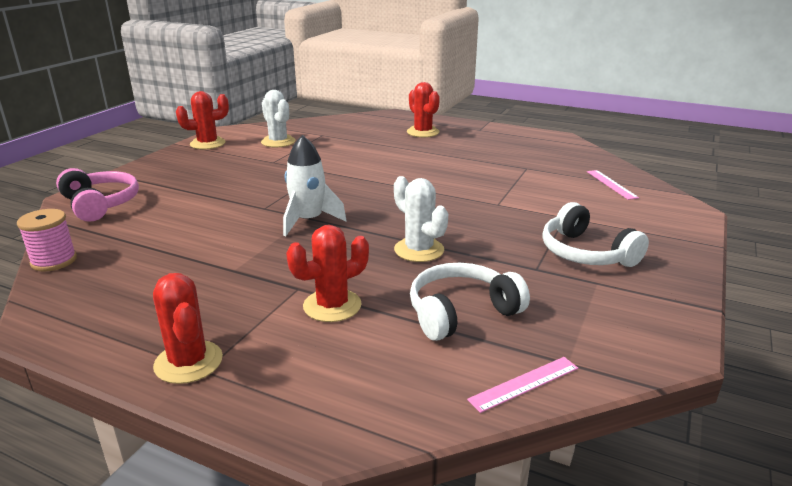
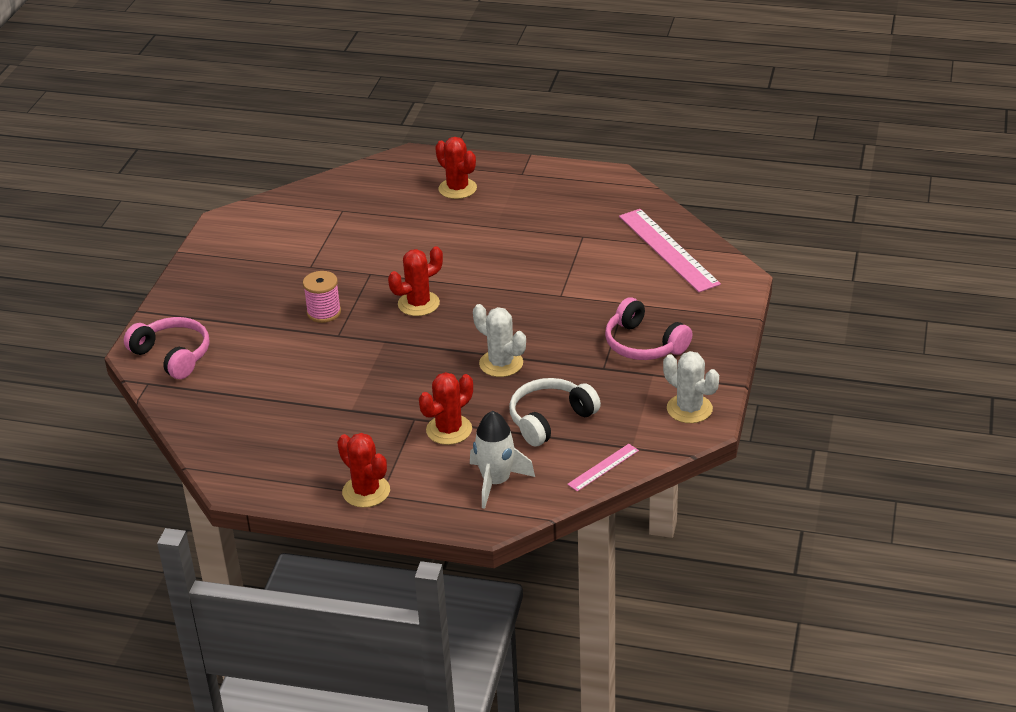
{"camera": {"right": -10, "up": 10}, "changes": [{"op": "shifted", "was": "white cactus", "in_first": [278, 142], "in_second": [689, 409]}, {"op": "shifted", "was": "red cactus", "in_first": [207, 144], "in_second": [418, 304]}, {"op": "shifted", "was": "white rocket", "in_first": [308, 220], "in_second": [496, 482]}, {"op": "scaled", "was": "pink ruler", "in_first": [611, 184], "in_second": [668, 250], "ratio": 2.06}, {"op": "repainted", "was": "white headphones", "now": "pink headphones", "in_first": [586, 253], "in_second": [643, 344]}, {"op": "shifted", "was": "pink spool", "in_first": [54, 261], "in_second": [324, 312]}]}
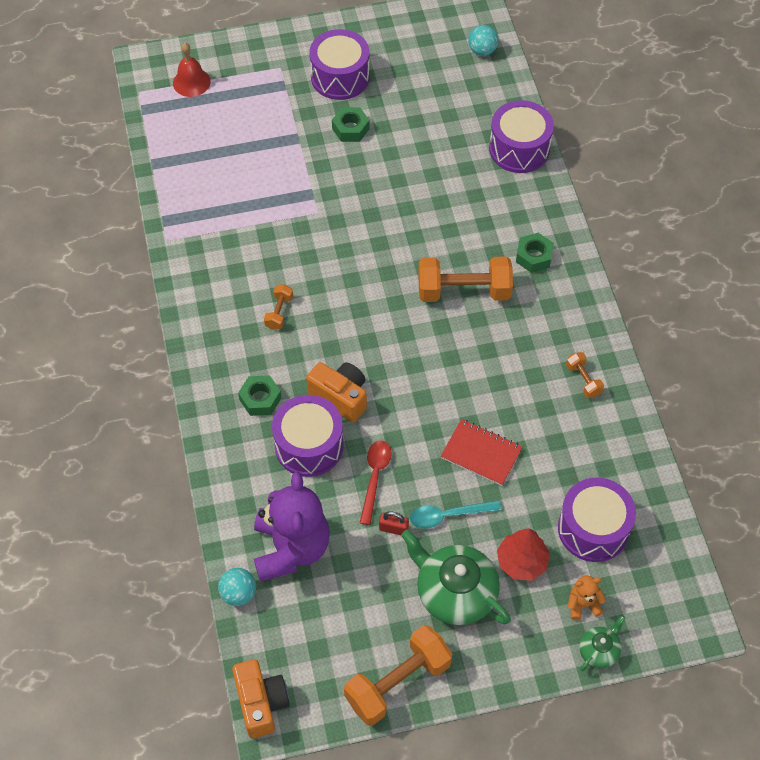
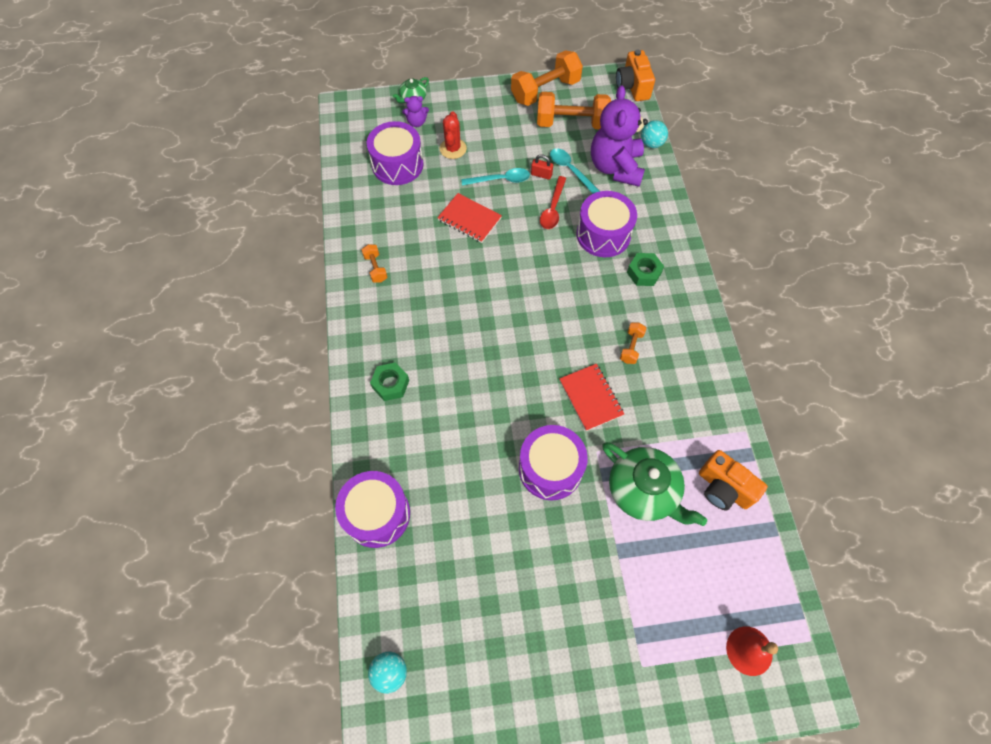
{"camera": {"right": -175, "up": 5}, "changes": [{"op": "shifted", "was": "purple drum", "in_first": [340, 77], "in_second": [550, 468]}, {"op": "gone", "was": "green nut", "in_first": [350, 129]}, {"op": "shifted", "was": "orange dumbbell", "in_first": [464, 291], "in_second": [571, 123]}, {"op": "shifted", "was": "orange camera", "in_first": [340, 397], "in_second": [723, 488]}, {"op": "swapped", "was": "red tree", "now": "red cactus", "in_first": [522, 561], "in_second": [453, 149]}, {"op": "shifted", "was": "green teapot", "in_first": [455, 592], "in_second": [643, 490]}, {"op": "repainted", "was": "orange teddy bear", "now": "purple teddy bear", "in_first": [583, 604], "in_second": [417, 122]}, {"op": "new", "now": "turquoise spoon", "in_second": [570, 170]}, {"op": "new", "now": "red notebook", "in_second": [591, 398]}]}
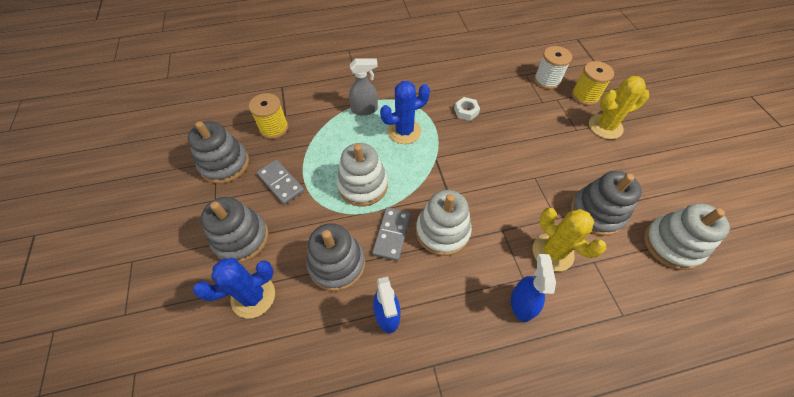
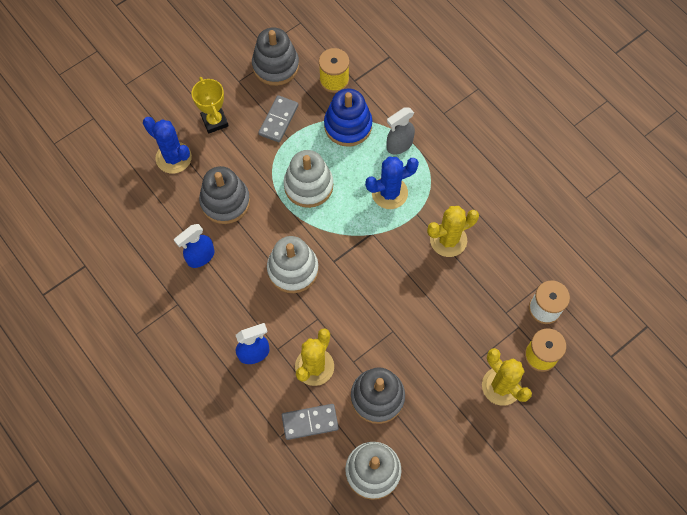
{"camera": {"right": 65, "up": 10}, "changes": [{"op": "rotated", "was": "grey spray bottle", "in_first": [365, 109], "in_second": [399, 145], "clockwise": 90}, {"op": "rotated", "was": "blue cactus", "in_first": [404, 131], "in_second": [389, 193], "clockwise": -60}, {"op": "swapped", "was": "white nut", "now": "yellow cactus", "in_first": [466, 111], "in_second": [448, 240]}, {"op": "swapped", "was": "grey stacking toy", "now": "yellow trophy", "in_first": [241, 238], "in_second": [214, 121]}, {"op": "shifted", "was": "grey domino", "in_first": [392, 234], "in_second": [310, 422]}, {"op": "new", "now": "blue stacking toy", "in_second": [348, 125]}]}
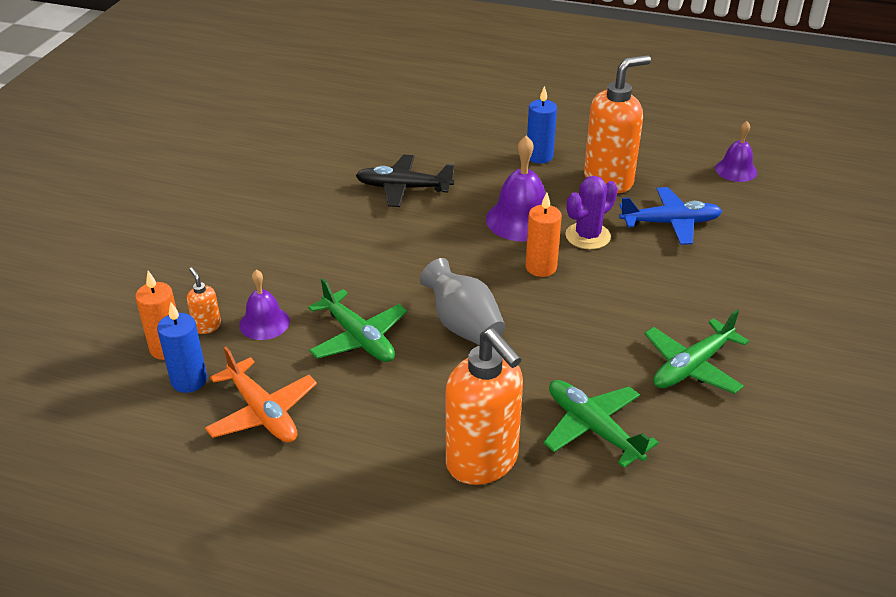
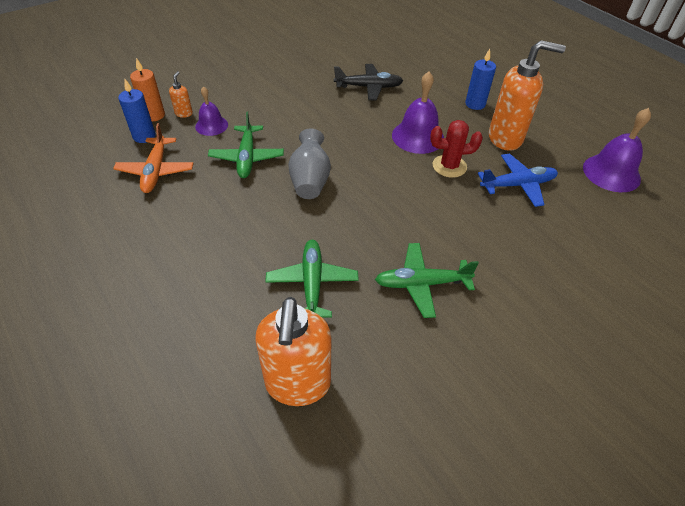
{"camera": {"right": 35, "up": 10}, "changes": [{"op": "scaled", "was": "purple bell", "in_first": [736, 170], "in_second": [611, 173], "ratio": 1.61}, {"op": "rotated", "was": "black plane", "in_first": [403, 188], "in_second": [369, 87], "clockwise": 135}, {"op": "repainted", "was": "purple cactus", "now": "red cactus", "in_first": [587, 236], "in_second": [449, 166]}, {"op": "rotated", "was": "blue plane", "in_first": [670, 223], "in_second": [518, 185], "clockwise": -45}, {"op": "gone", "was": "orange candle", "in_first": [541, 267]}, {"op": "shifted", "was": "orange soap dispenser", "in_first": [482, 462], "in_second": [298, 384]}]}
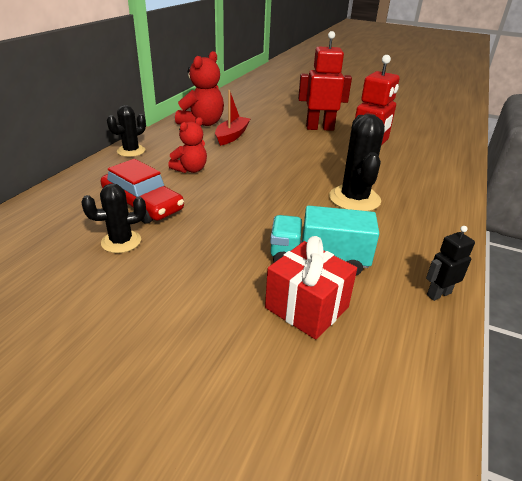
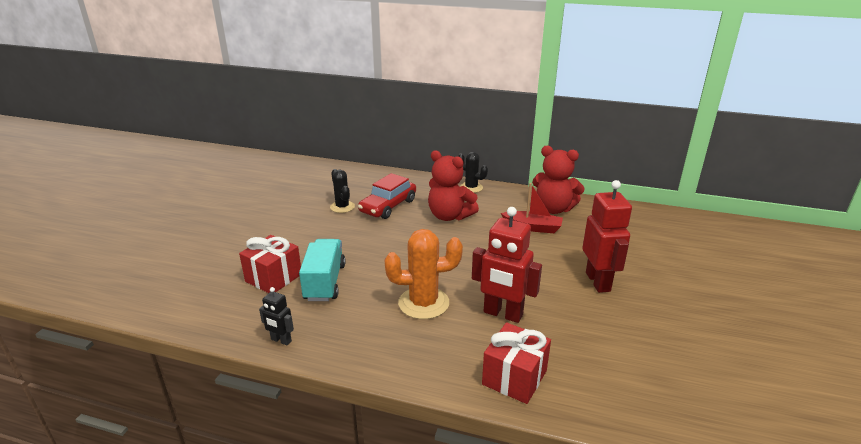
{"camera": {"right": 85, "up": -5}, "changes": [{"op": "repainted", "was": "black cactus", "now": "orange cactus", "in_first": [354, 199], "in_second": [423, 303]}, {"op": "scaled", "was": "red teddy bear", "in_first": [190, 169], "in_second": [449, 216], "ratio": 1.56}, {"op": "rotated", "was": "black robot", "in_first": [438, 294], "in_second": [281, 340], "clockwise": 150}, {"op": "new", "now": "red gift", "in_second": [514, 377]}]}
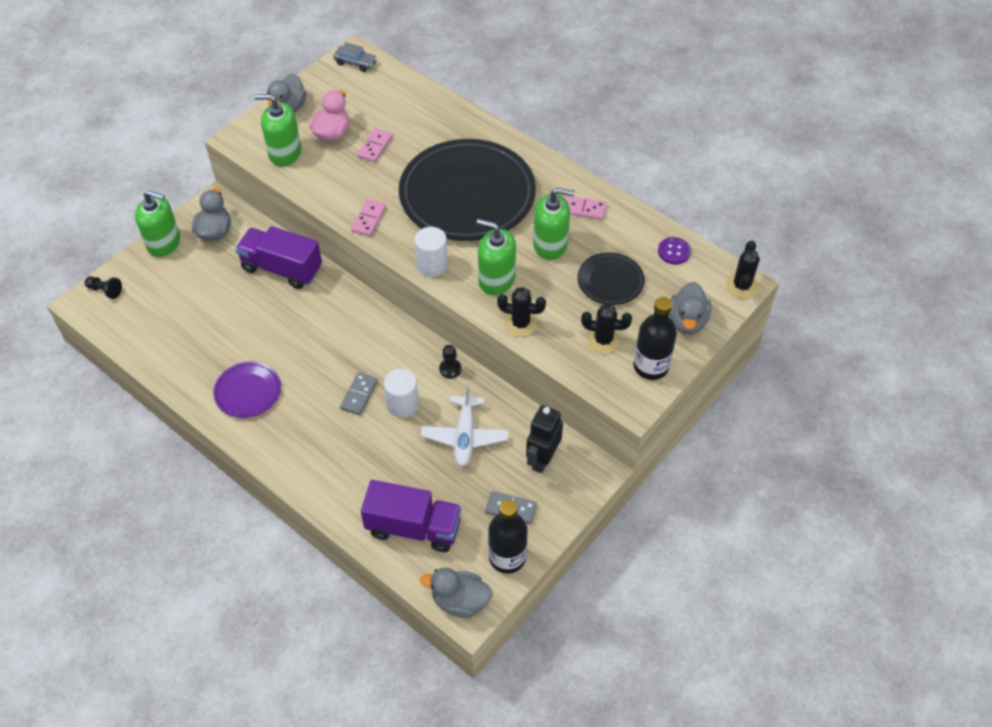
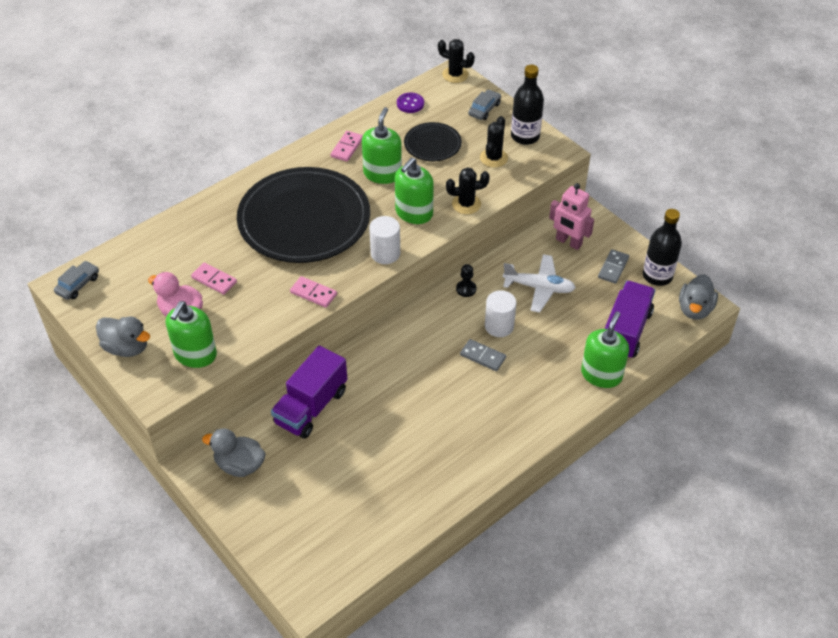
{"camera": {"right": -80, "up": -5}, "changes": [{"op": "shifted", "was": "green soap dispenser", "in_first": [164, 243], "in_second": [601, 374]}, {"op": "gone", "was": "black pawn", "in_first": [105, 290]}, {"op": "swapped", "was": "grey duck", "now": "grey car", "in_first": [687, 321], "in_second": [484, 109]}, {"op": "rotated", "was": "black cactus", "in_first": [520, 323], "in_second": [466, 204], "clockwise": 60}, {"op": "gone", "was": "purple plate", "in_first": [248, 391]}, {"op": "repainted", "was": "black robot", "now": "pink robot", "in_first": [542, 459], "in_second": [568, 242]}]}
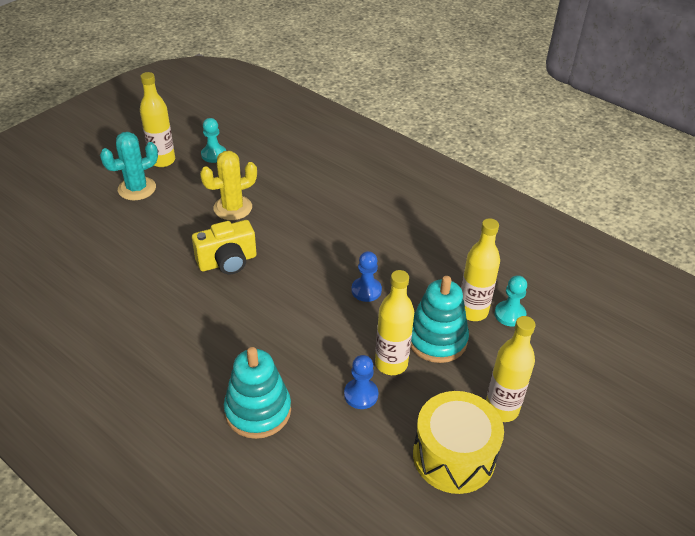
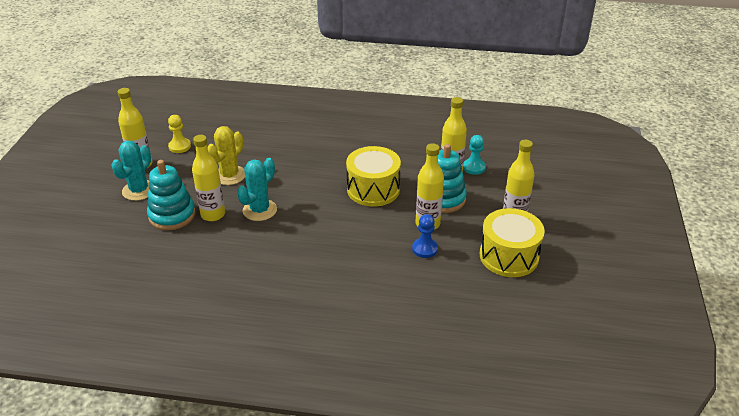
{"camera": {"right": -30, "up": -5}, "changes": [{"op": "repainted", "was": "turquoise pawn", "now": "yellow pawn", "in_first": [214, 155], "in_second": [179, 146]}, {"op": "swapped", "was": "yellow camera", "now": "turquoise cactus", "in_first": [227, 262], "in_second": [259, 210]}, {"op": "swapped", "was": "blue pawn", "now": "yellow drum", "in_first": [366, 290], "in_second": [373, 189]}, {"op": "shifted", "was": "turquoise stacking toy", "in_first": [258, 411], "in_second": [172, 215]}, {"op": "new", "now": "yellow bottle", "in_second": [213, 214]}]}
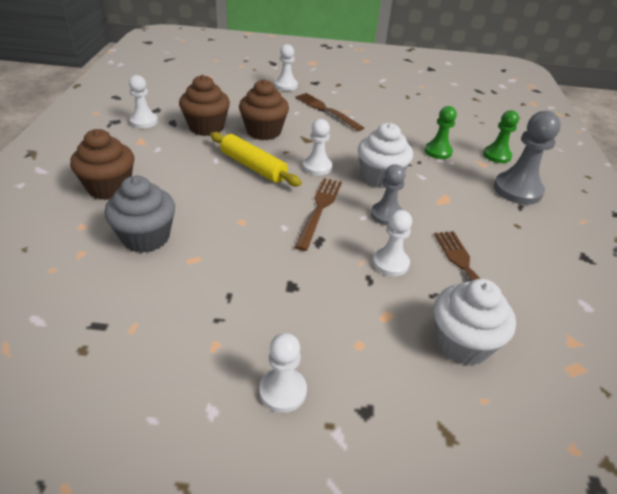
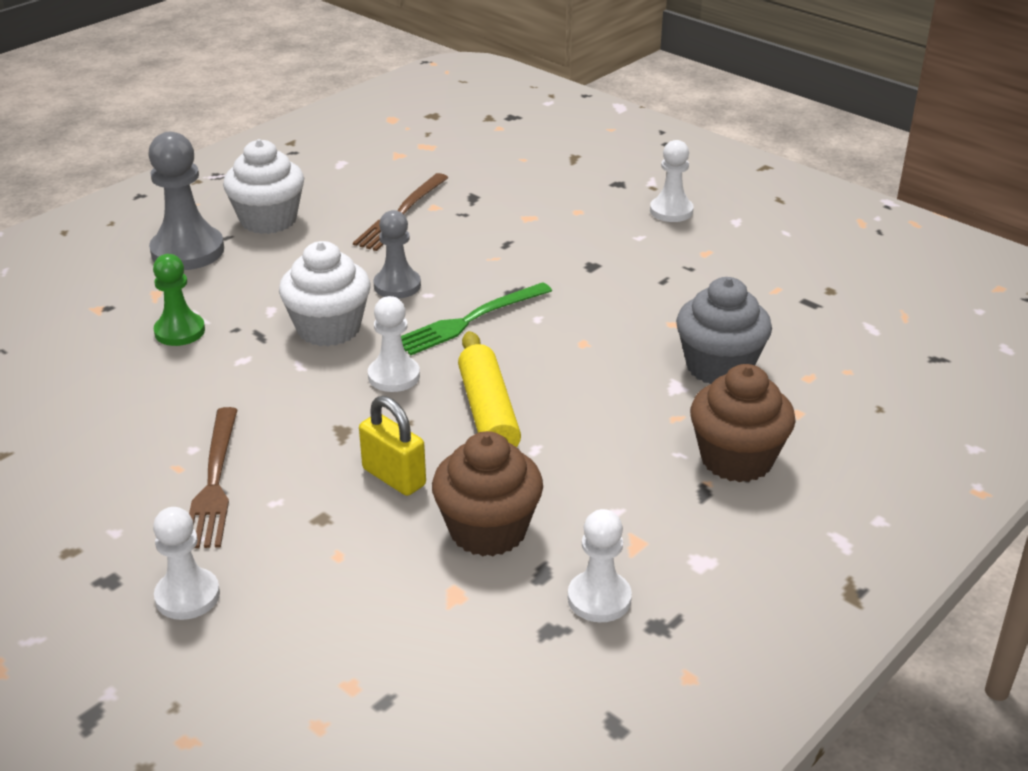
{"camera": {"right": -140, "up": -5}, "changes": [{"op": "swapped", "was": "brown cupcake", "now": "yellow padlock", "in_first": [264, 131], "in_second": [394, 477]}, {"op": "gone", "was": "green pawn", "in_first": [497, 155]}, {"op": "repainted", "was": "brown fork", "now": "green fork", "in_first": [319, 210], "in_second": [470, 320]}, {"op": "gone", "was": "white pawn", "in_first": [390, 263]}, {"op": "shifted", "was": "white cupcake", "in_first": [462, 343], "in_second": [268, 220]}]}
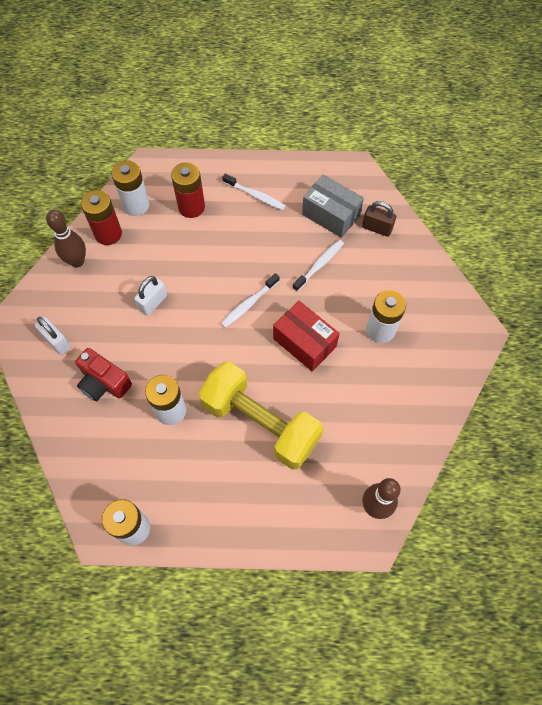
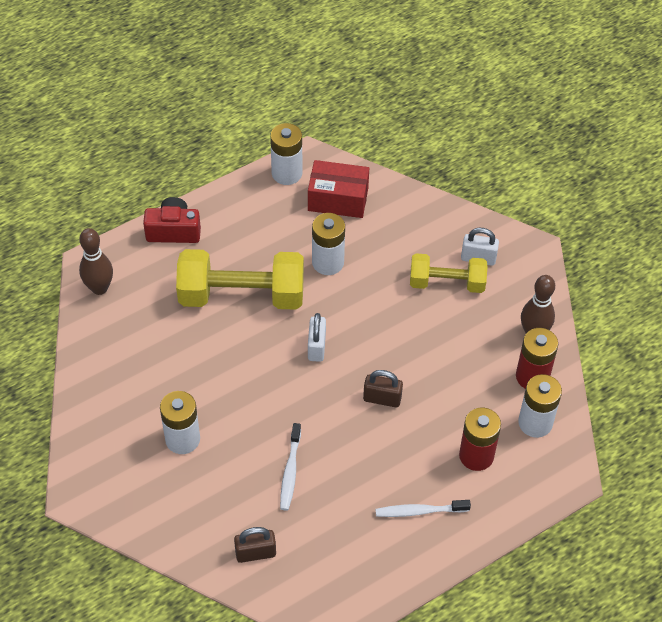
{"camera": {"right": 145, "up": -10}, "changes": [{"op": "gone", "was": "grey box", "in_first": [331, 215]}, {"op": "gone", "was": "white toothbrush", "in_first": [249, 304]}, {"op": "shifted", "was": "white padlock", "in_first": [153, 302], "in_second": [316, 347]}, {"op": "shifted", "was": "red box", "in_first": [304, 342], "in_second": [338, 199]}, {"op": "shifted", "was": "red camera", "in_first": [104, 383], "in_second": [173, 231]}, {"op": "new", "now": "yellow dumbbell", "in_second": [447, 283]}, {"op": "new", "now": "brown padlock", "in_second": [382, 398]}]}
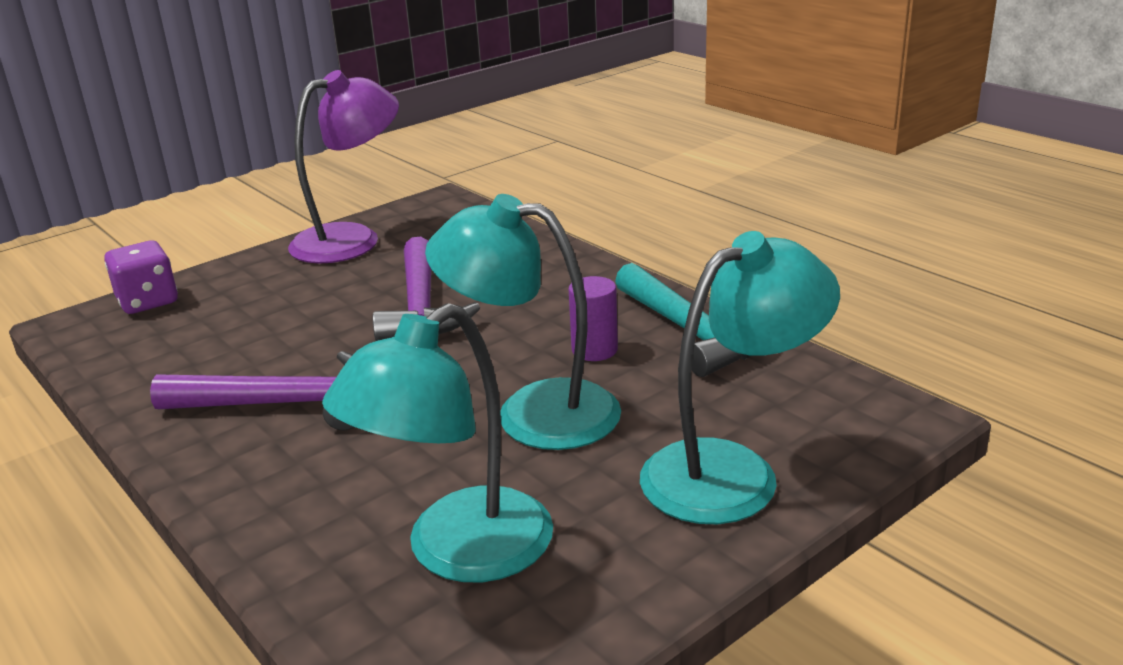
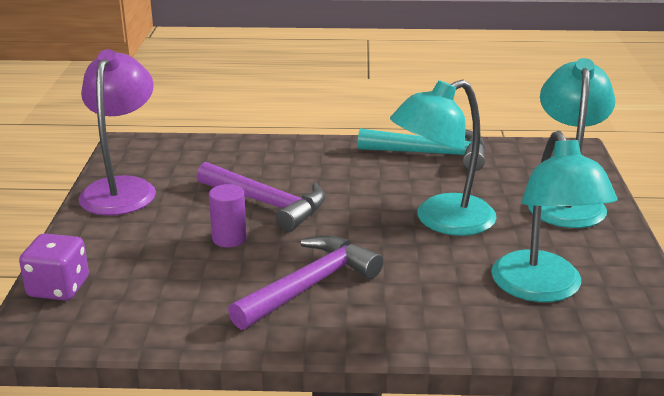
{"camera": {"right": -50, "up": 0}, "changes": [{"op": "shifted", "was": "purple cylinder", "in_first": [594, 350], "in_second": [229, 238]}]}
